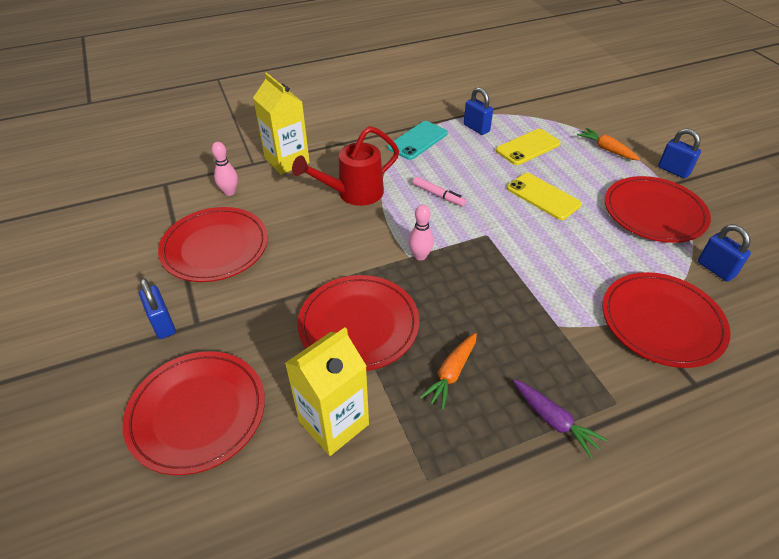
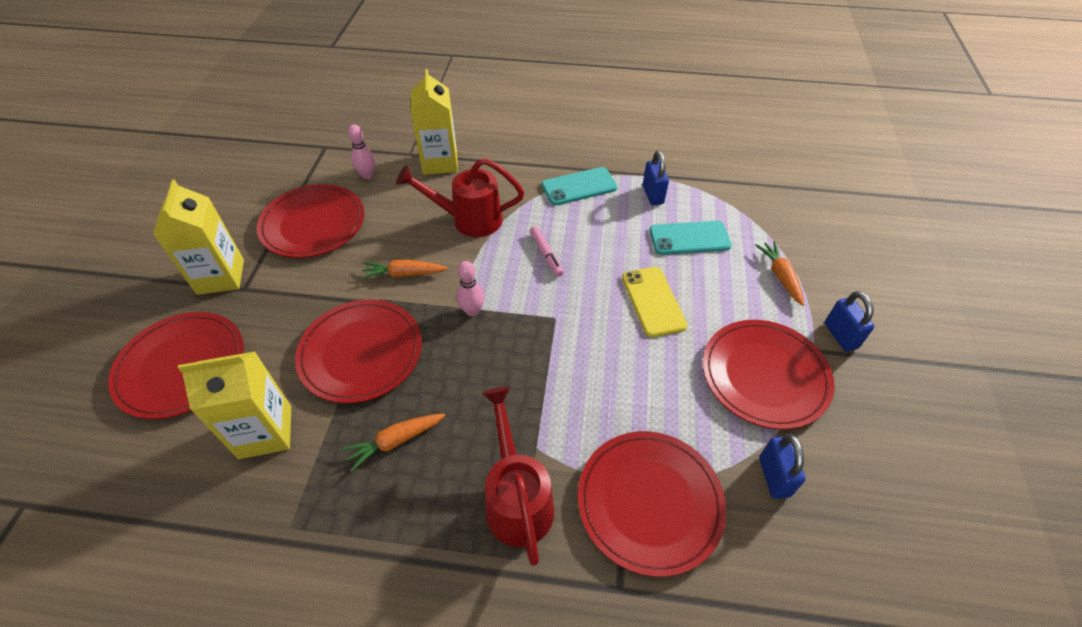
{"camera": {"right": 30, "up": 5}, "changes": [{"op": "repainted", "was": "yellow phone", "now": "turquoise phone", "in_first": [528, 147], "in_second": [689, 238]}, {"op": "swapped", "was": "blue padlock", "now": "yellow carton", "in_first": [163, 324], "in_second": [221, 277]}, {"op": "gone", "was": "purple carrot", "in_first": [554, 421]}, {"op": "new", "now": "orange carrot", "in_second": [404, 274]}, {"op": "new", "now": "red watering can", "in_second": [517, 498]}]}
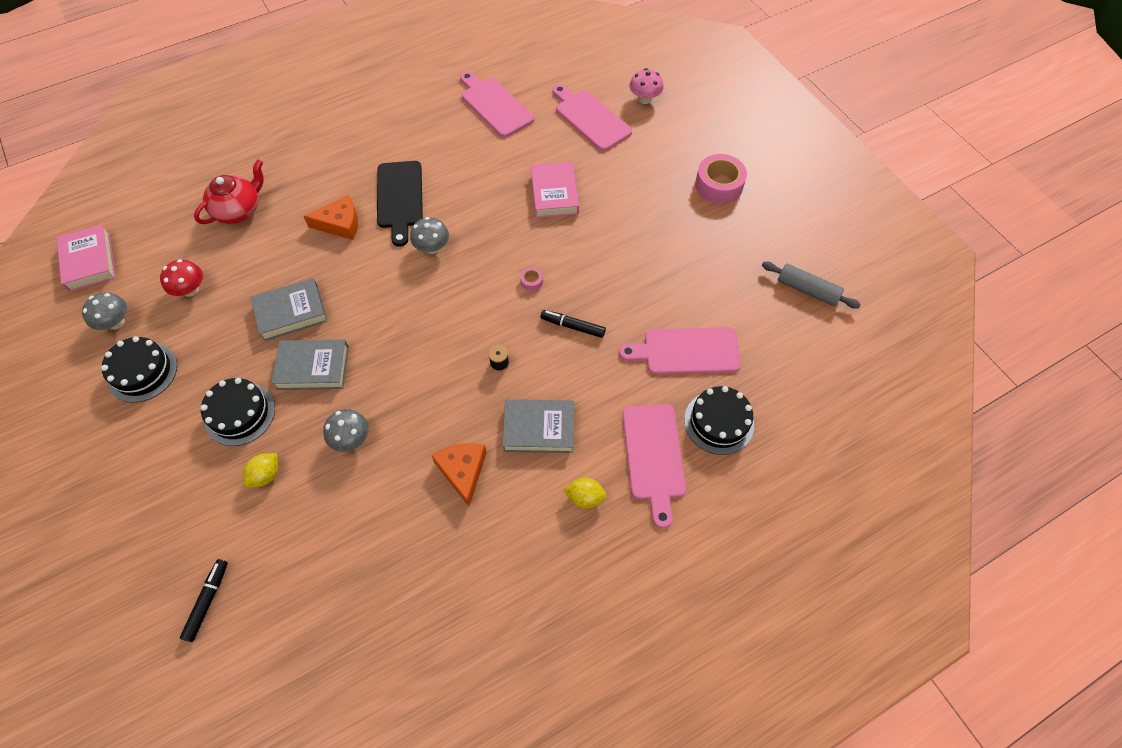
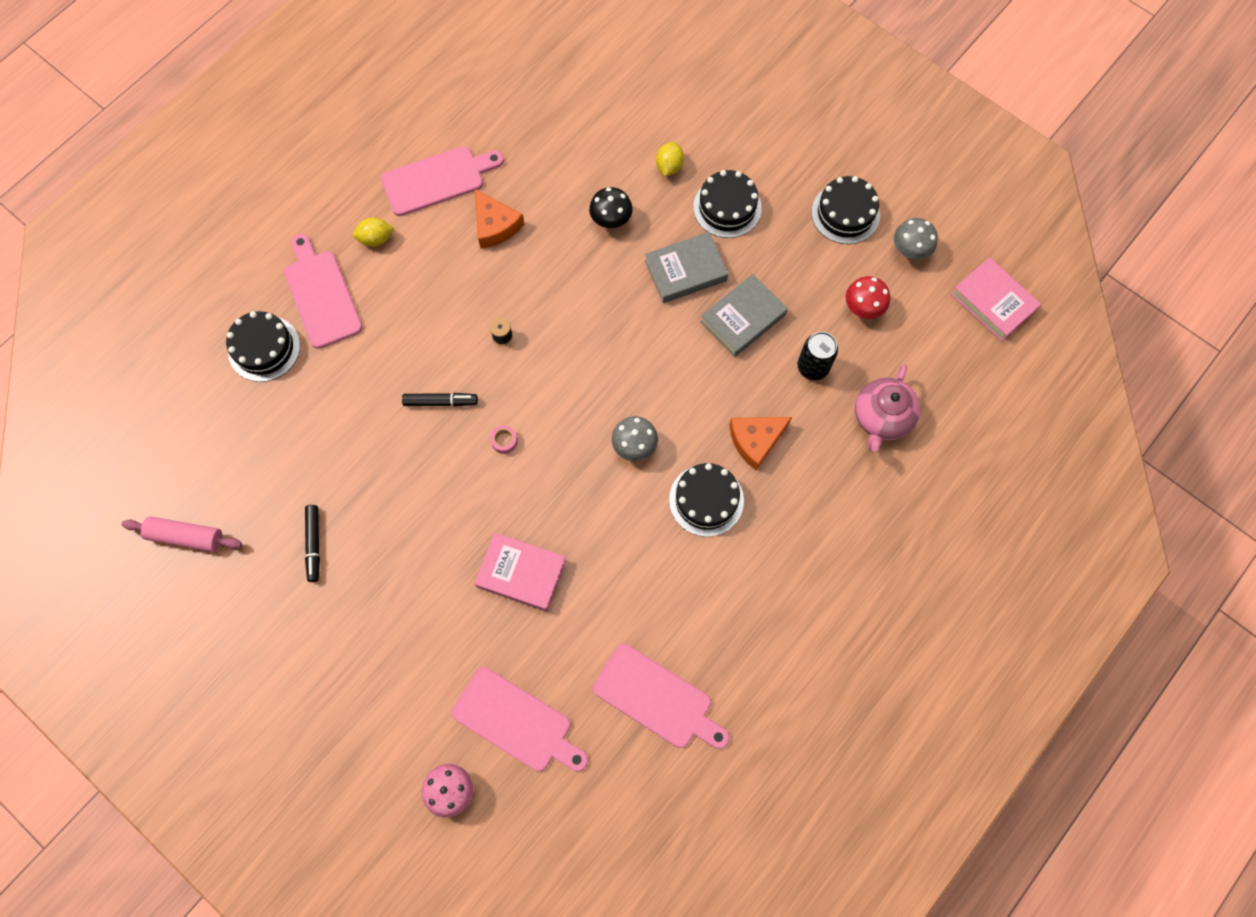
{"camera": {"right": 160, "up": 10}, "changes": [{"op": "gone", "was": "pink tape", "in_first": [718, 185]}, {"op": "repainted", "was": "red teapot", "now": "pink teapot", "in_first": [239, 210], "in_second": [881, 418]}, {"op": "swapped", "was": "black cutting board", "now": "black cake", "in_first": [399, 198], "in_second": [706, 500]}, {"op": "rotated", "was": "pink book", "in_first": [554, 193], "in_second": [521, 573], "clockwise": -45}, {"op": "repainted", "was": "grey rolling pin", "now": "pink rolling pin", "in_first": [807, 290], "in_second": [186, 537]}, {"op": "shifted", "was": "pink cutting board", "in_first": [686, 351], "in_second": [437, 180]}, {"op": "gone", "was": "grey book", "in_first": [539, 428]}, {"op": "repainted", "was": "grey mushroom", "now": "black mushroom", "in_first": [351, 439], "in_second": [611, 219]}, {"op": "shifted", "was": "black marker", "in_first": [207, 601], "in_second": [314, 544]}, {"op": "new", "now": "black can", "in_second": [813, 367]}]}
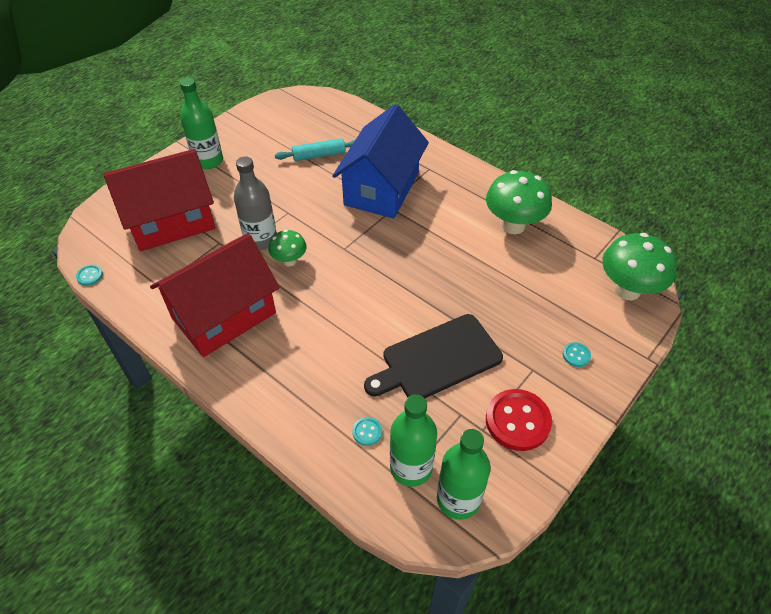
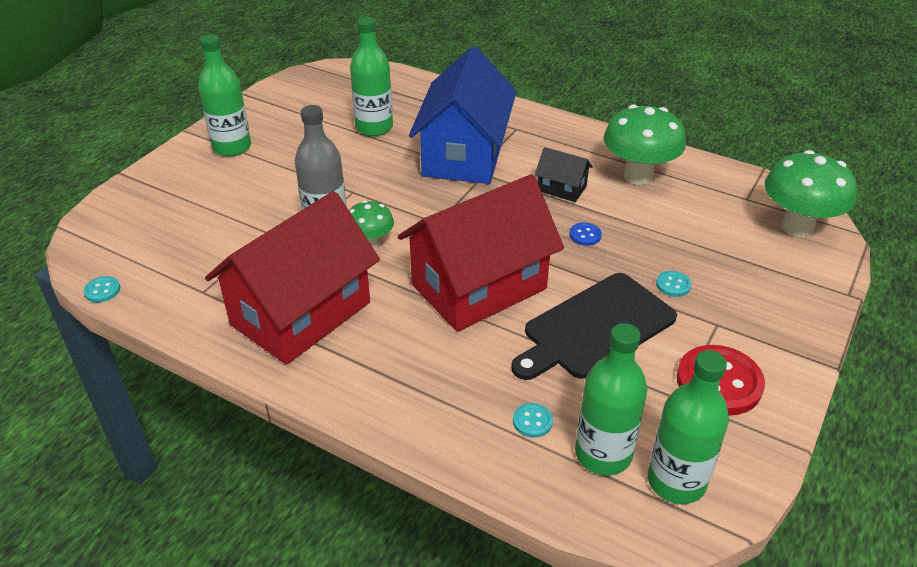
{"camera": {"right": -10, "up": -10}, "changes": [{"op": "swapped", "was": "turquoise rolling pin", "now": "green bottle", "in_first": [319, 155], "in_second": [374, 127]}, {"op": "shifted", "was": "red house", "in_first": [172, 222], "in_second": [479, 287]}, {"op": "shifted", "was": "turquoise button", "in_first": [576, 355], "in_second": [673, 285]}, {"op": "new", "now": "black house", "in_second": [562, 188]}, {"op": "new", "now": "blue button", "in_second": [585, 235]}]}
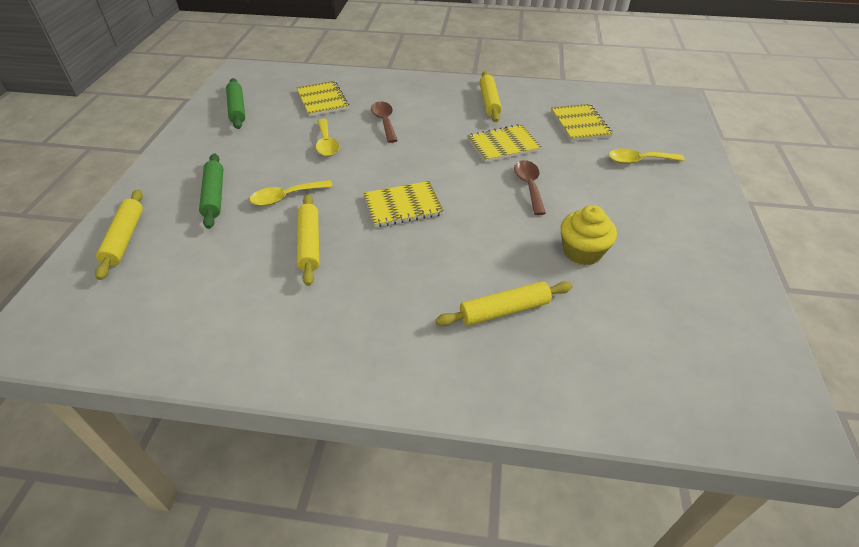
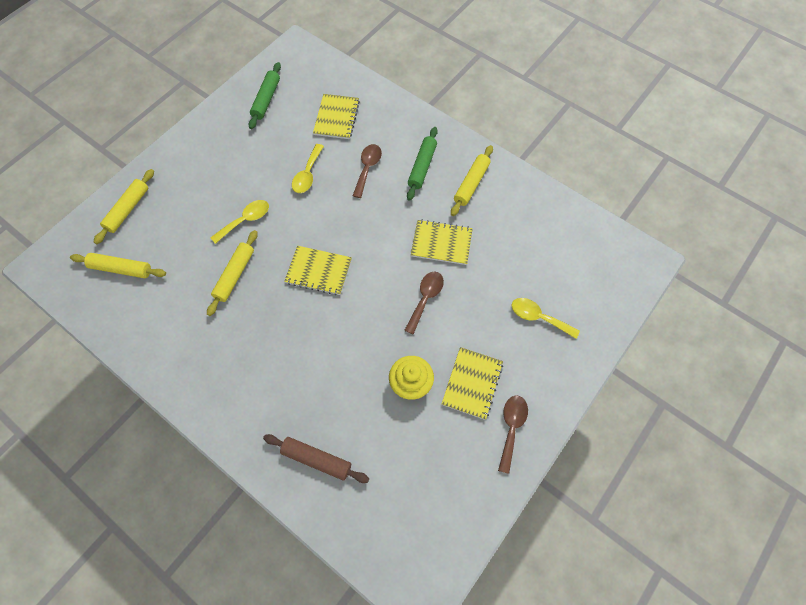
{"camera": {"right": 30, "up": 20}, "changes": [{"op": "shifted", "was": "yellow notebook", "in_first": [580, 124], "in_second": [472, 383]}, {"op": "shifted", "was": "green rolling pin", "in_first": [214, 196], "in_second": [422, 167]}, {"op": "rotated", "was": "yellow spoon", "in_first": [286, 197], "in_second": [245, 220], "clockwise": 135}, {"op": "shifted", "was": "yellow rolling pin", "in_first": [504, 310], "in_second": [121, 269]}, {"op": "new", "now": "brown spoon", "in_second": [511, 428]}, {"op": "new", "now": "brown rolling pin", "in_second": [316, 459]}]}
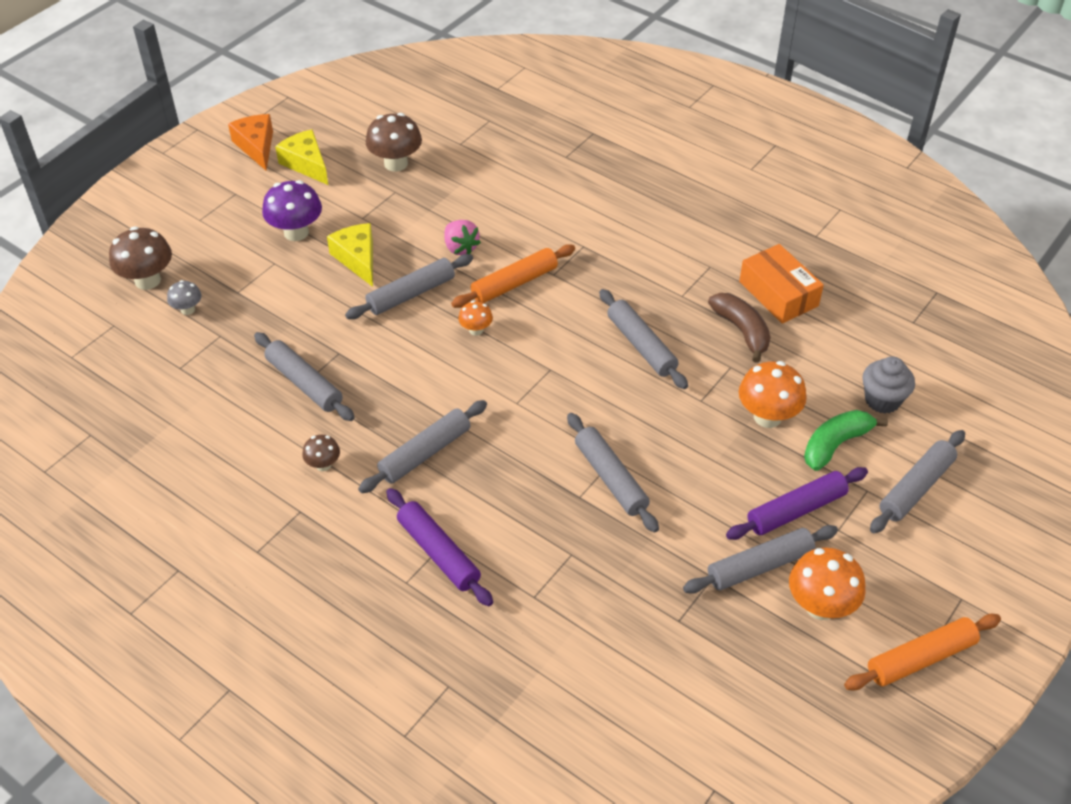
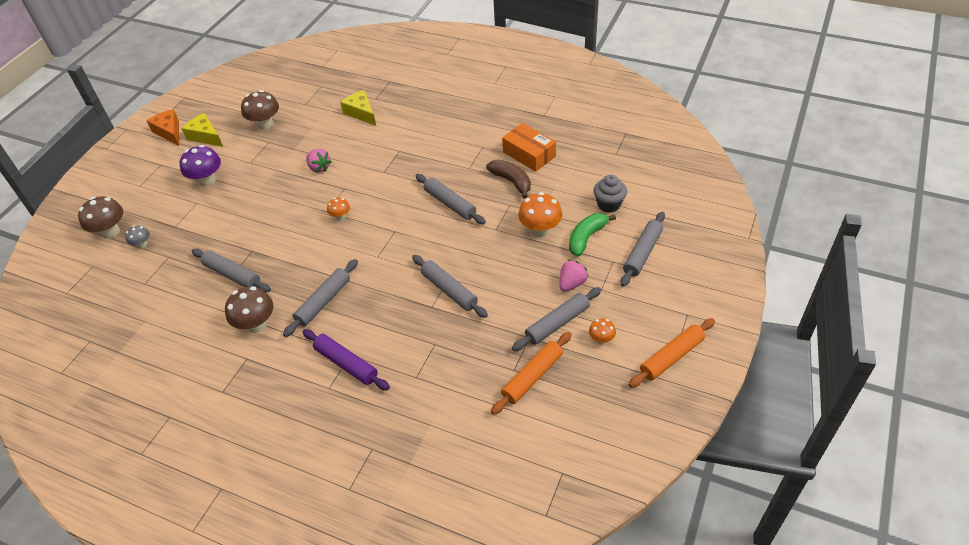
{"camera": {"right": -10, "up": 0}, "changes": [{"op": "shifted", "was": "yellow cheese", "in_first": [357, 259], "in_second": [361, 113]}, {"op": "shifted", "was": "orange rolling pin", "in_first": [514, 283], "in_second": [532, 377]}, {"op": "gone", "was": "grey rolling pin", "in_first": [411, 294]}, {"op": "scaled", "was": "brown mushroom", "in_first": [323, 465], "in_second": [256, 324], "ratio": 1.83}, {"op": "swapped", "was": "purple rolling pin", "now": "pink strawberry", "in_first": [796, 510], "in_second": [572, 283]}, {"op": "scaled", "was": "orange mushroom", "in_first": [820, 606], "in_second": [601, 339], "ratio": 0.54}]}
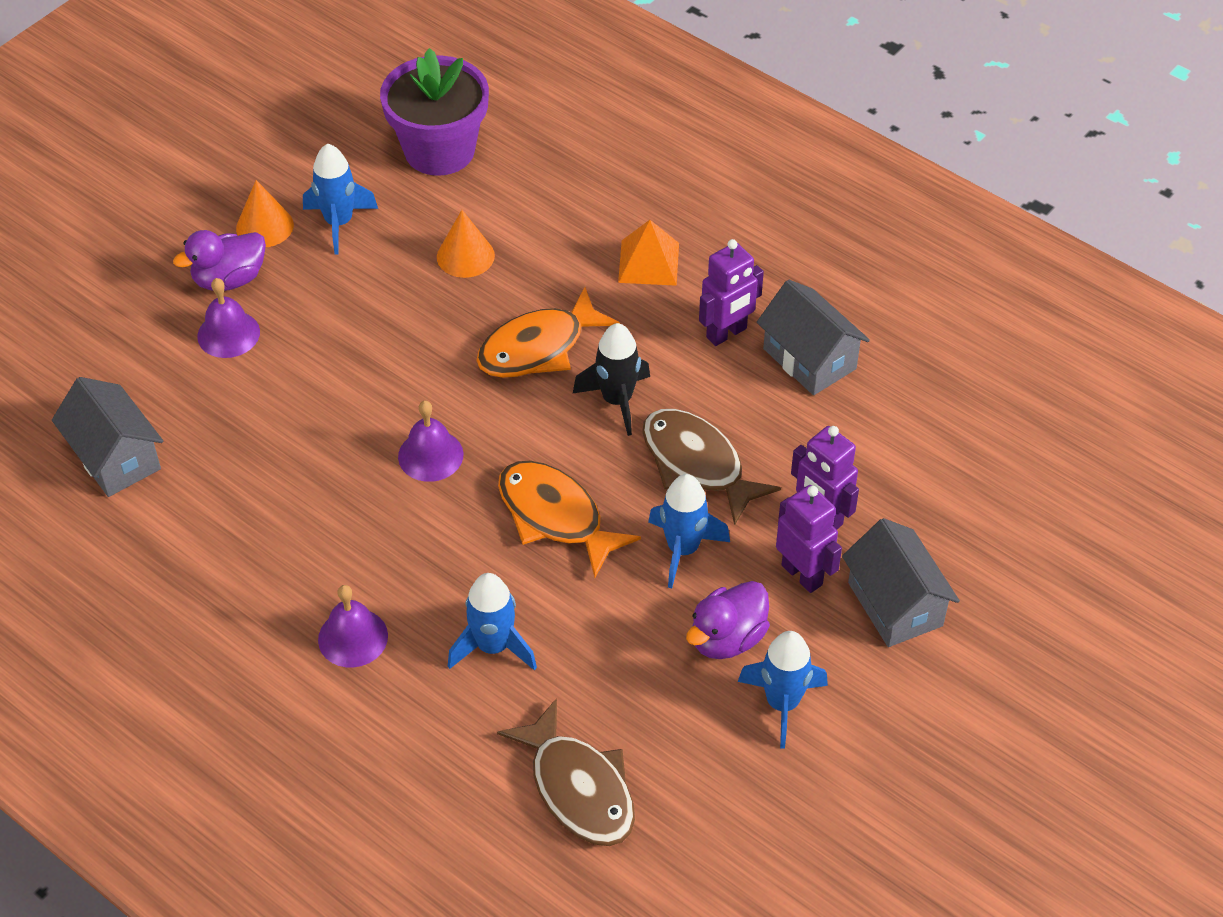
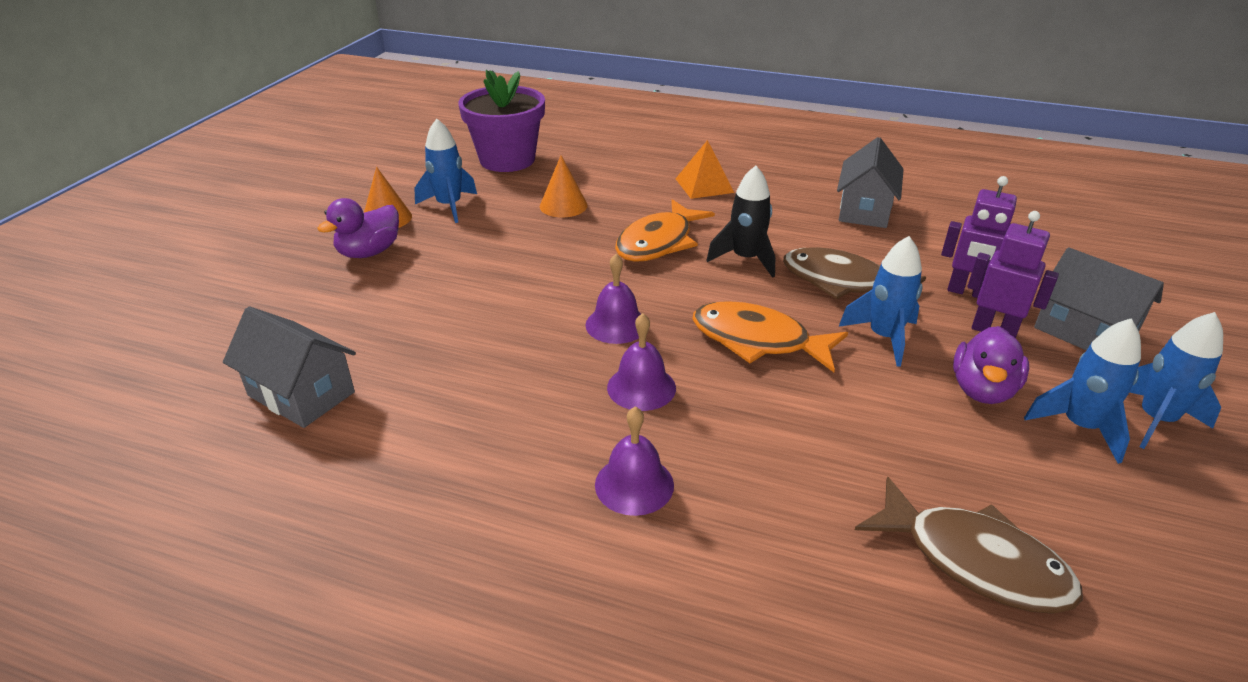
{"camera": {"right": -20, "up": -15}, "changes": [{"op": "gone", "was": "purple robot", "in_first": [727, 333]}, {"op": "shifted", "was": "purple bell", "in_first": [228, 334], "in_second": [641, 387]}, {"op": "rotated", "was": "grey house", "in_first": [809, 359], "in_second": [864, 210], "clockwise": 75}, {"op": "shifted", "was": "blue rocket", "in_first": [493, 646], "in_second": [1155, 420]}]}
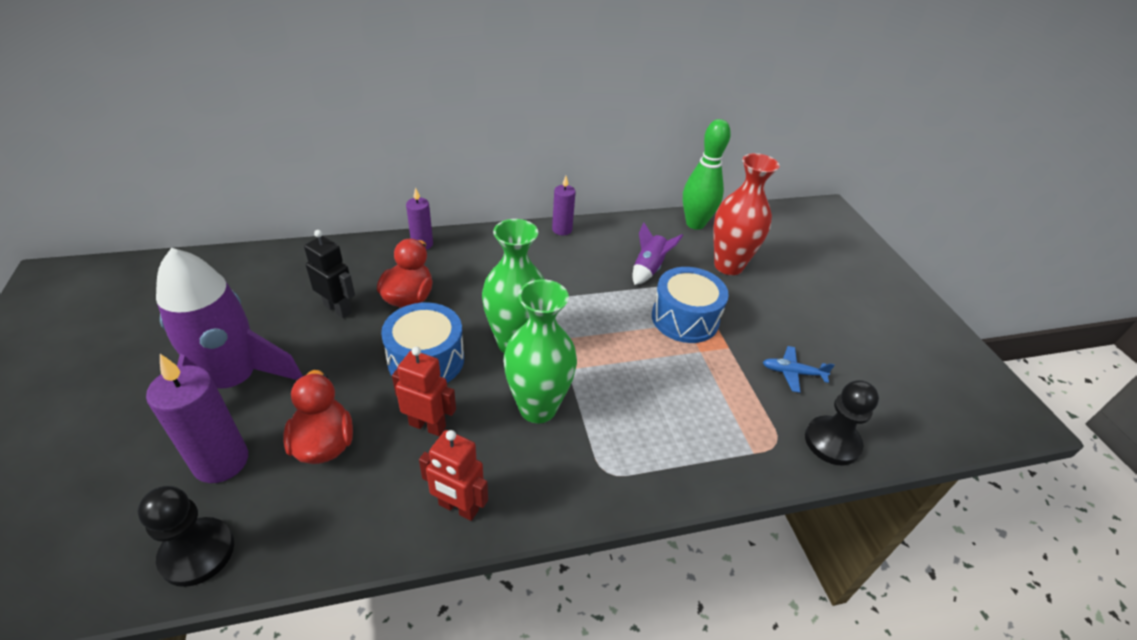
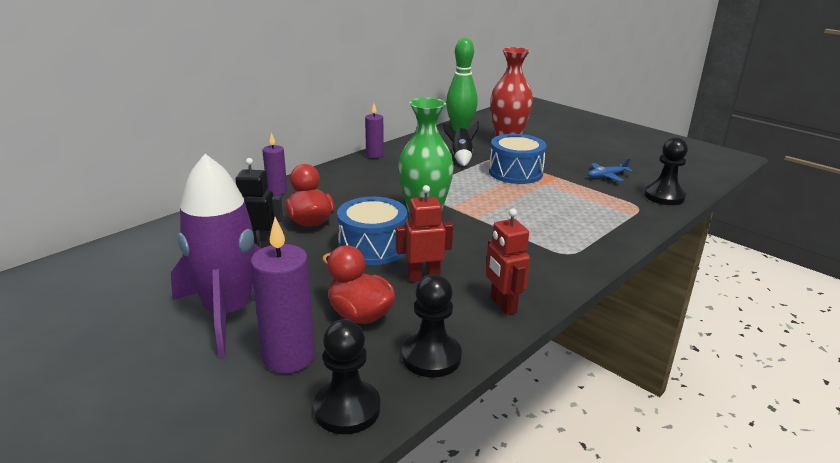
{"camera": {"right": -30, "up": -15}, "changes": [{"op": "repainted", "was": "purple rocket", "now": "black rocket", "in_first": [649, 269], "in_second": [461, 157]}, {"op": "gone", "was": "green vase", "in_first": [537, 408]}, {"op": "rotated", "was": "red robot", "in_first": [458, 507], "in_second": [502, 305], "clockwise": 75}, {"op": "new", "now": "black pawn", "in_second": [431, 357]}]}
